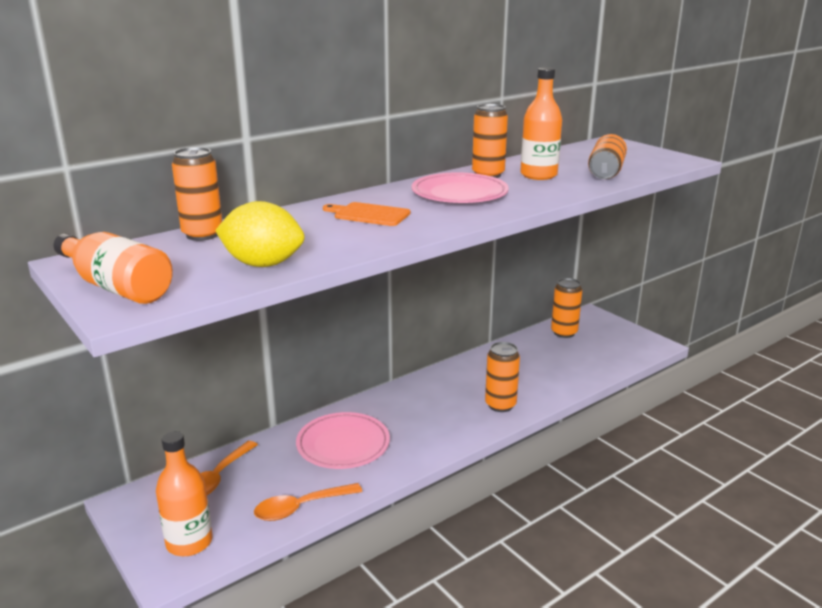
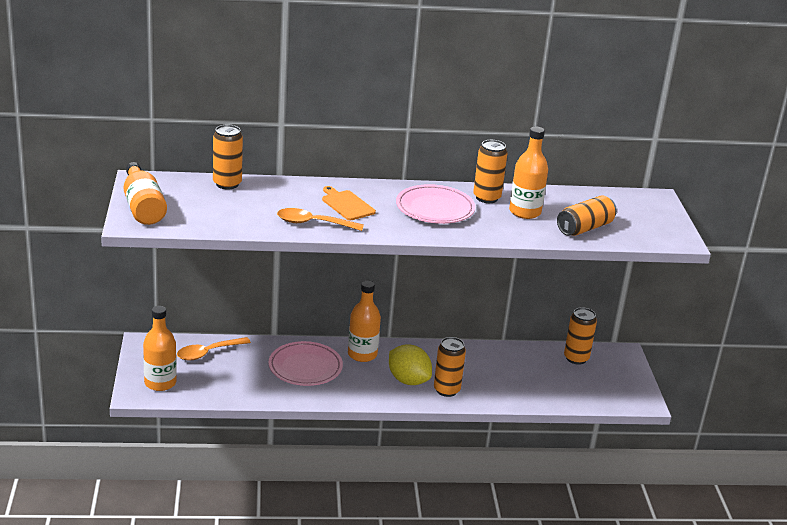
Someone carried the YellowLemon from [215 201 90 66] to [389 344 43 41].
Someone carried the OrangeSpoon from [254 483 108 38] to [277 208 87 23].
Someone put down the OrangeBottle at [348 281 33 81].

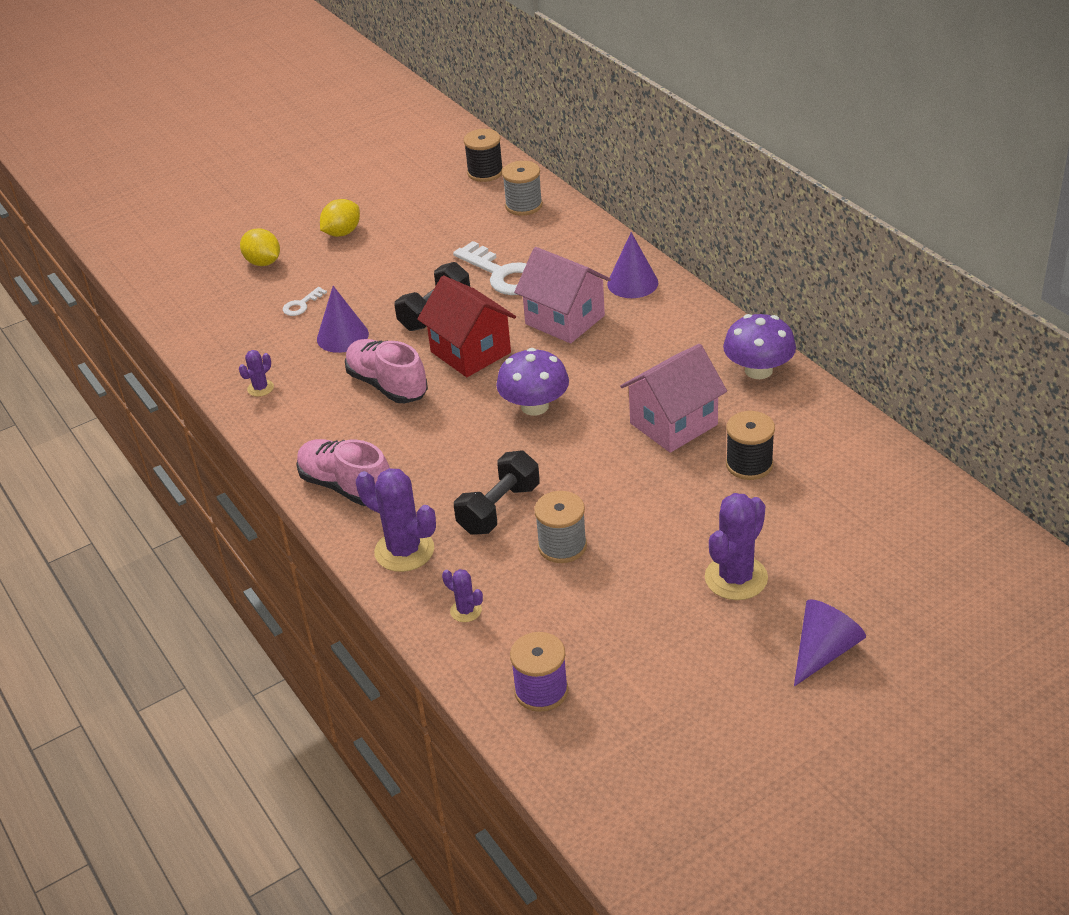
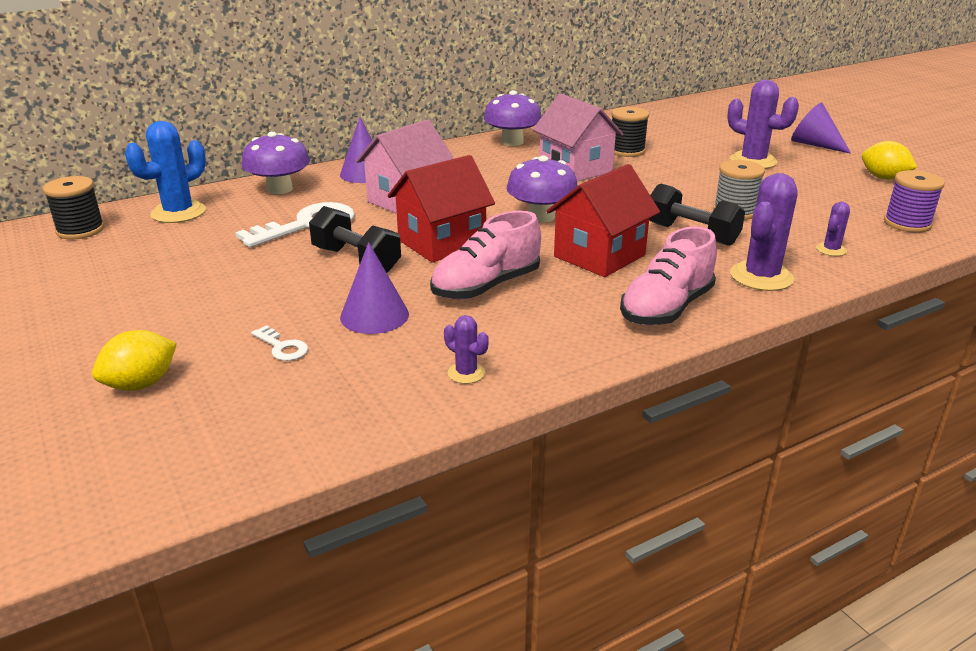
Someone carried the YellowLemon from [320 199 40 38] to [862 141 55 39].
Someone swapped the GreySpool at [502 161 41 55] for the BlueCactus at [125 121 81 102].
Someone put down the PurpleMushroom at [242 131 68 63].
Someone put down the RedHouse at [546 164 114 113].

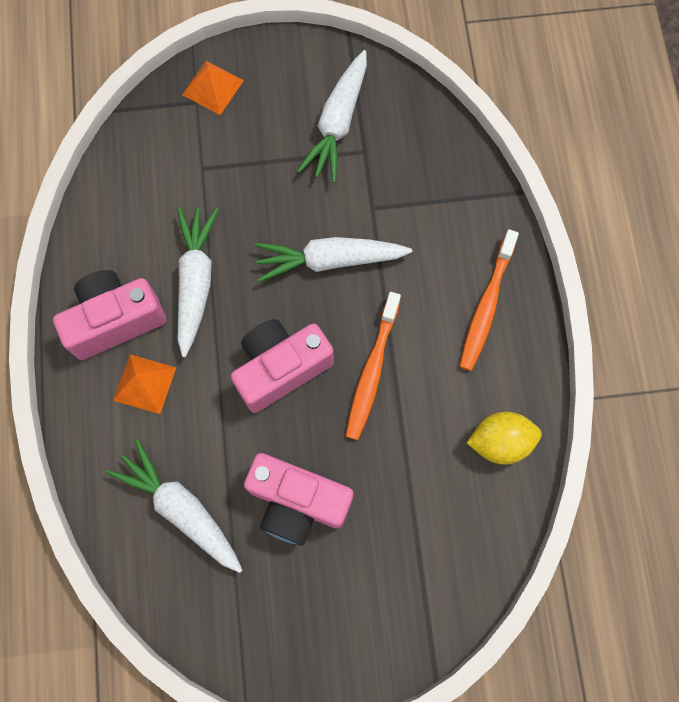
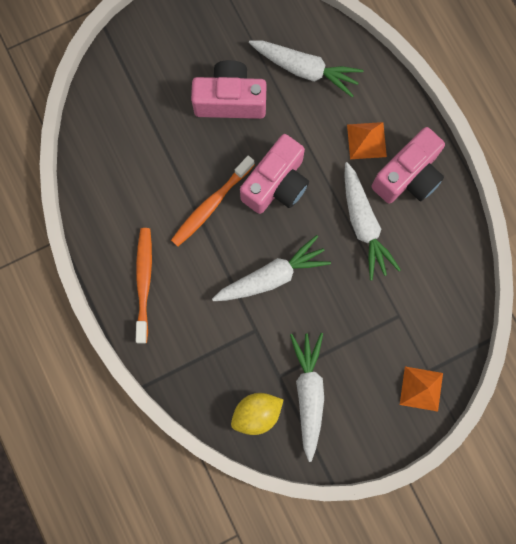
Someone rotated the OrangeToothbrush at [346 292 55 148] by 135 degrees counterclockwise.
Someone carried the YellowLemon from [467 412 75 53] to [231 393 52 42].

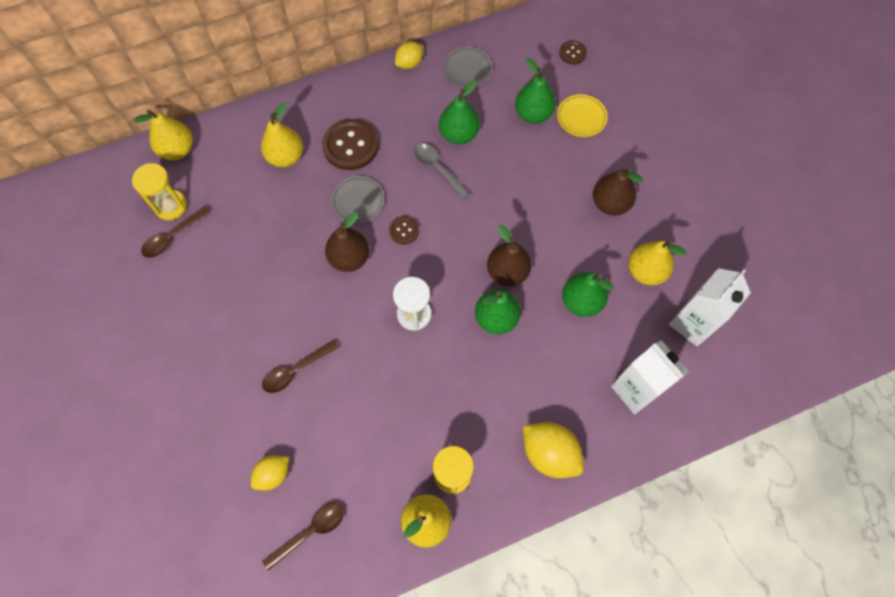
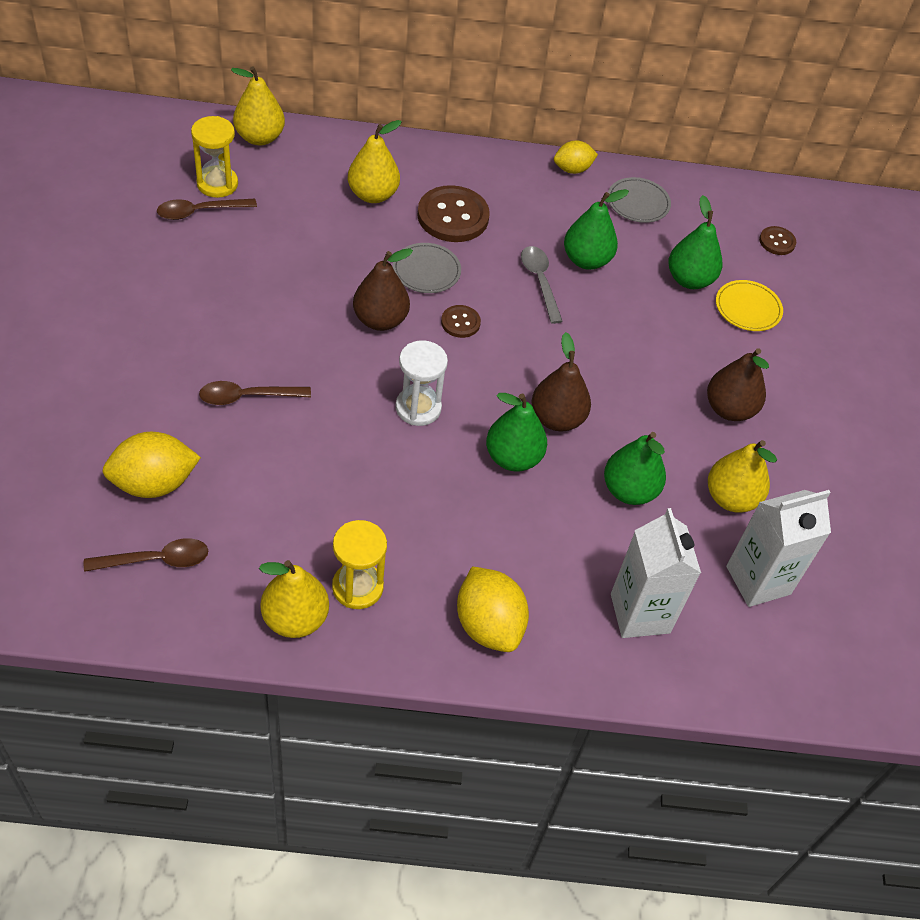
Someone scaled the YellowLemon at [251 455 38 36] by 1.60.

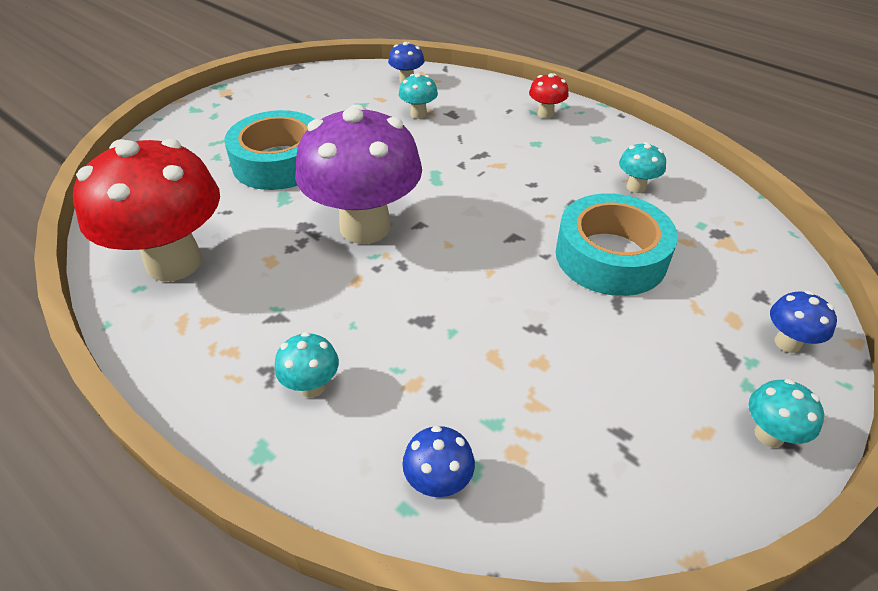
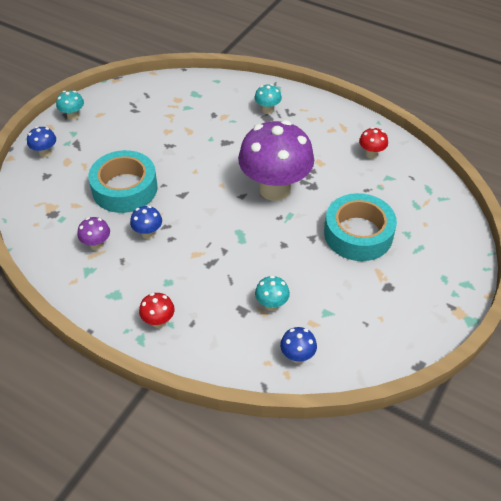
Someone scaled the RedMushroom at [73 139 147 143] by 0.41.
Someone carried the BlueMushroom from [402 426 73 71] to [130 206 32 33].
Someone repainted the TurquoiseMushroom at [619 142 47 51], which became the PurpleMushroom at [77 217 33 33].

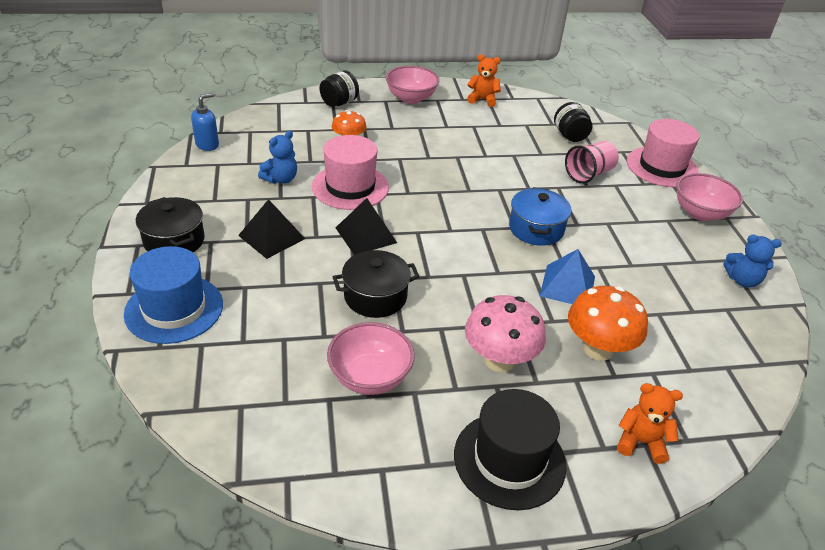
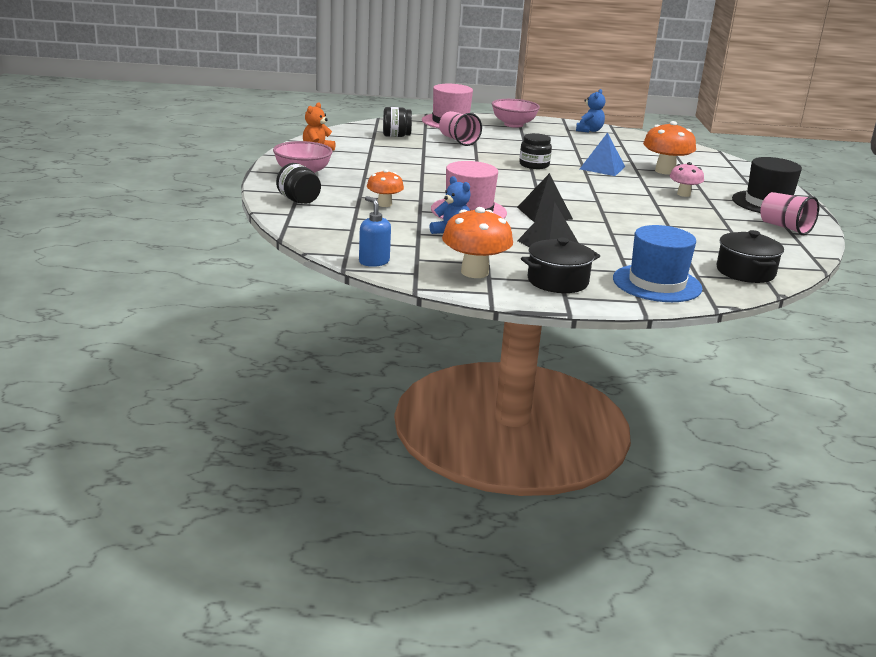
Someone took away the PinkBowl at [327 322 88 73].
Someone carried the BlackPot from [333 250 87 68] to [716 230 68 53].
Someone scaled the PinkMushroom at [465 295 81 77] by 0.61.
Someone swapped the BluePot at [509 187 63 59] for the BlackJar at [519 133 33 36].
Someone took away the OrangeTeddyBear at [617 383 66 81].
Someone put down the OrangeMushroom at [442 207 71 71].
Someone put down the PinkCup at [760 192 59 43].

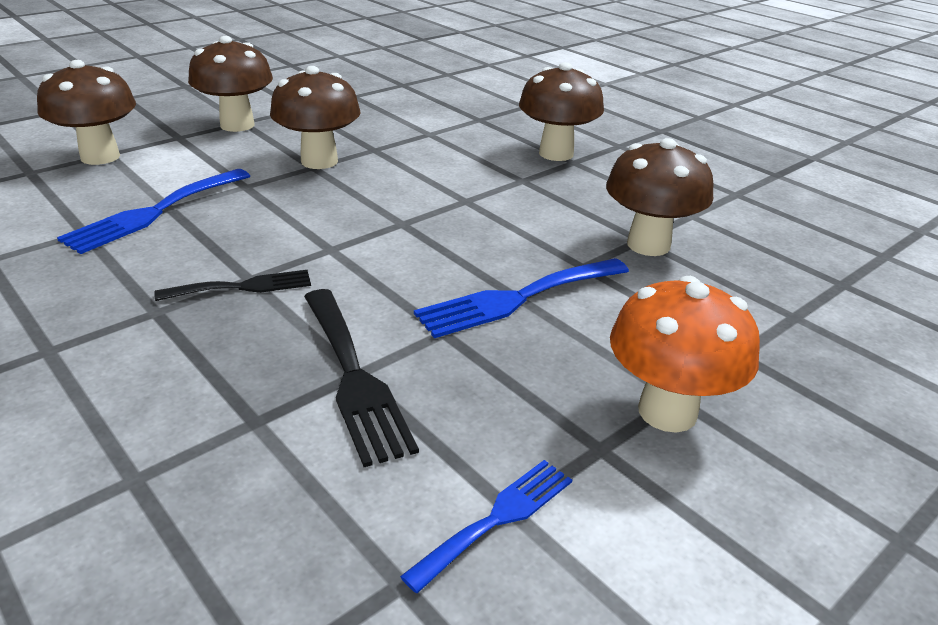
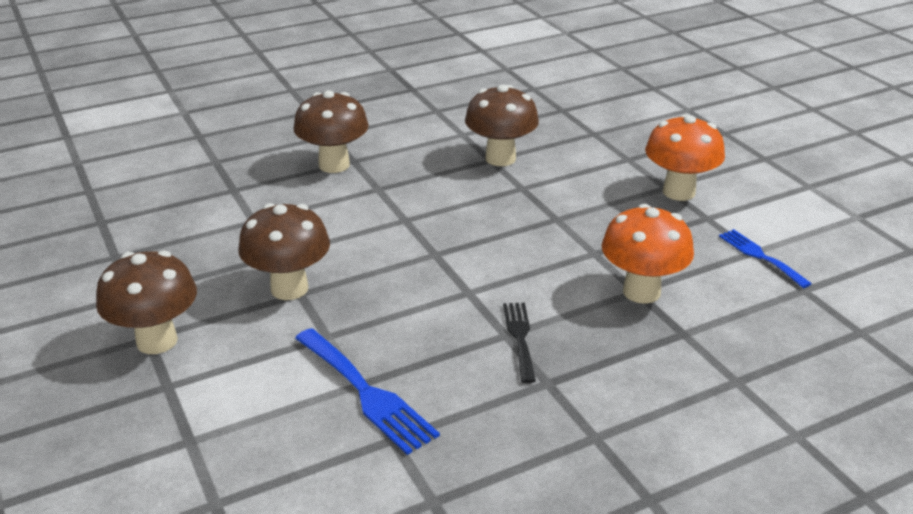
Someone took away the BrownMushroom at [37 60 99 105].
Someone swapped the BlackFork at [304 289 115 178] for the OrangeMushroom at [602 204 92 100].
Someone took away the BlueFork at [414 258 215 80].

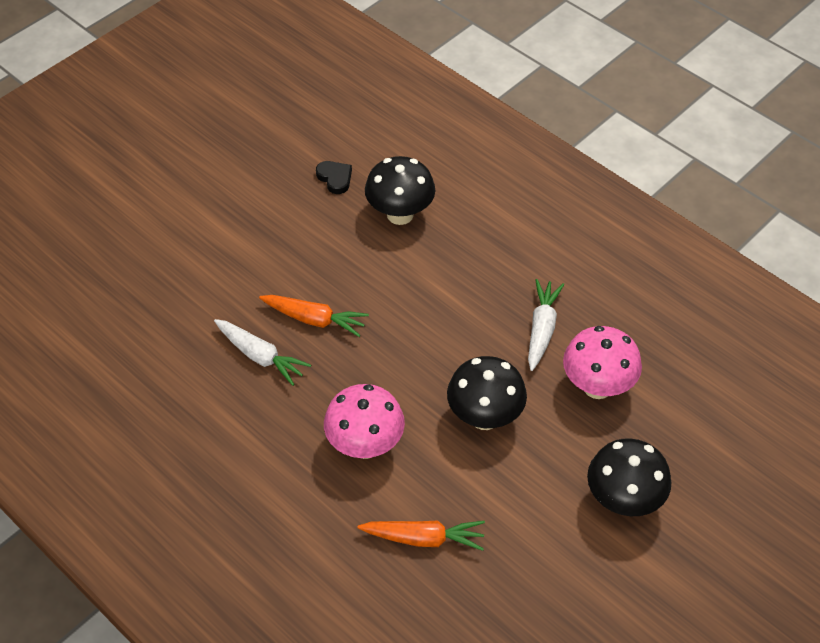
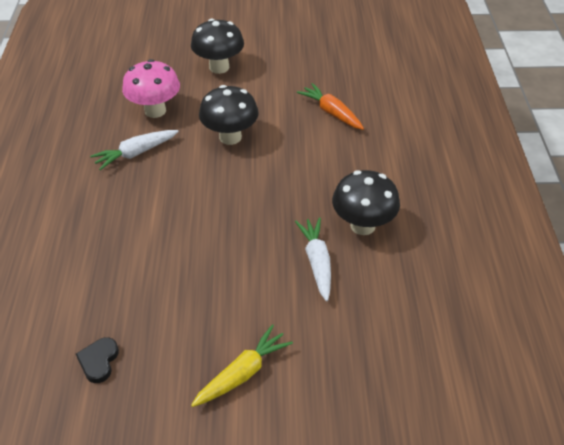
Someone took away the OrangeCarrot at [259 295 110 42].
Someone took away the PinkMushroom at [324 384 81 75].
Someone carried the BlackMushroom from [365 156 70 69] to [332 170 68 65].
Someone put down the YellowCarrot at [191 324 102 83].

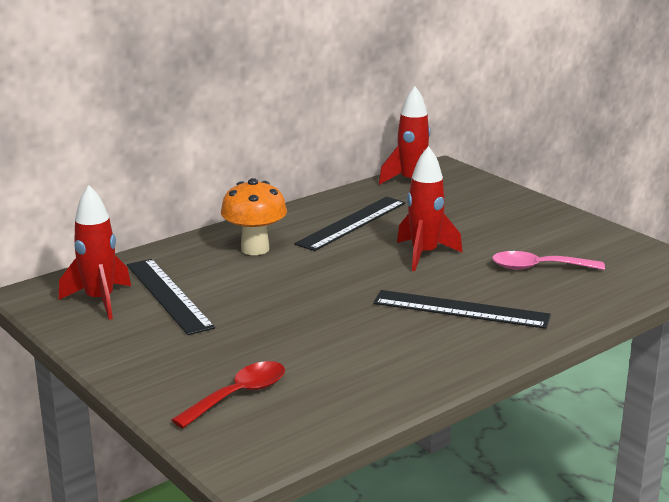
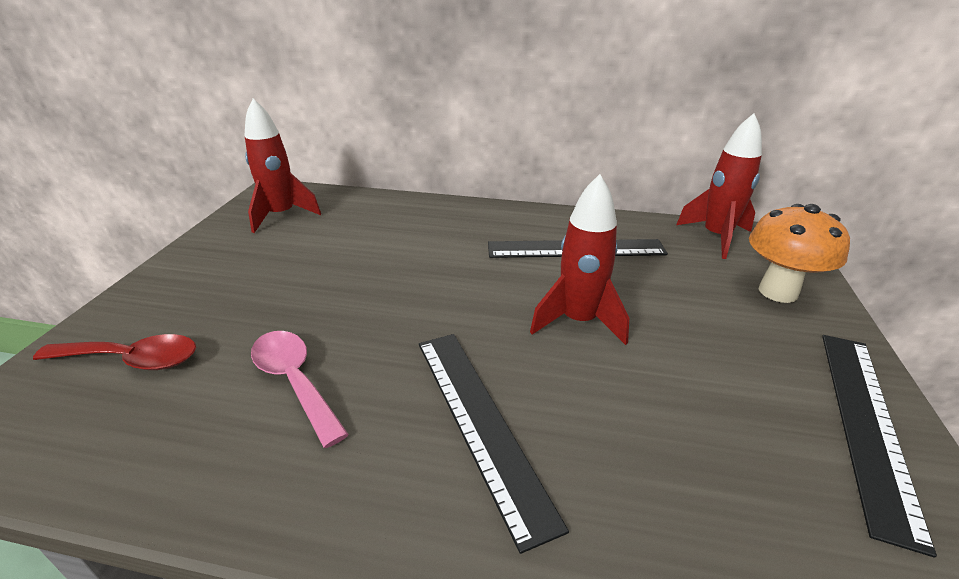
Someone carried the BlackRuler from [127 259 88 76] to [822 335 115 223].
Someone carried the OrangeMushroom from [221 178 66 77] to [749 204 101 99].
Someone carried the PinkSpoon from [492 251 113 19] to [251 331 98 117].

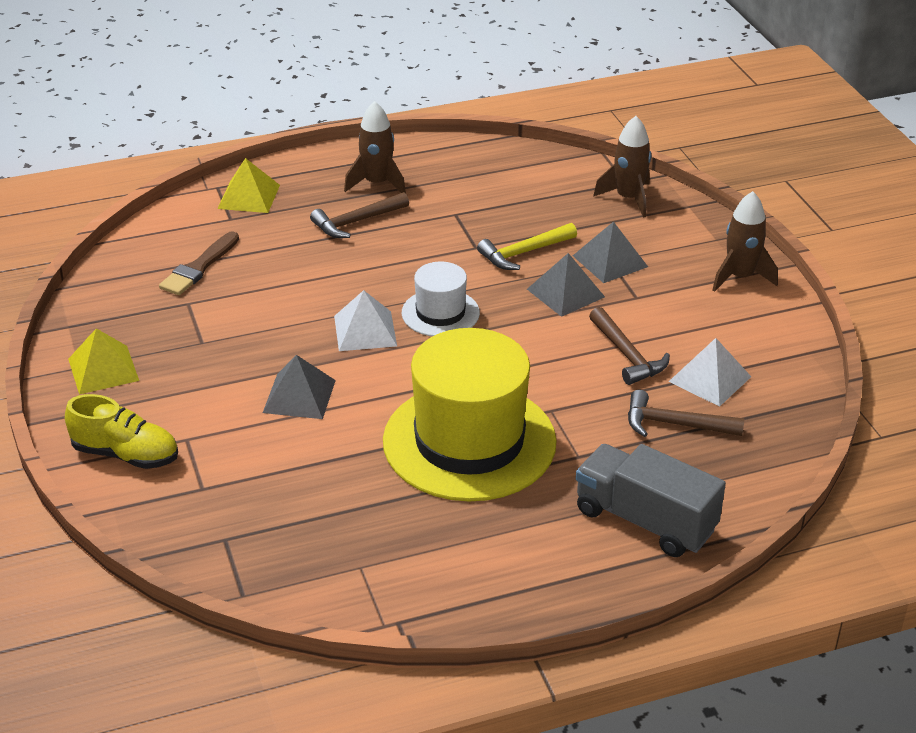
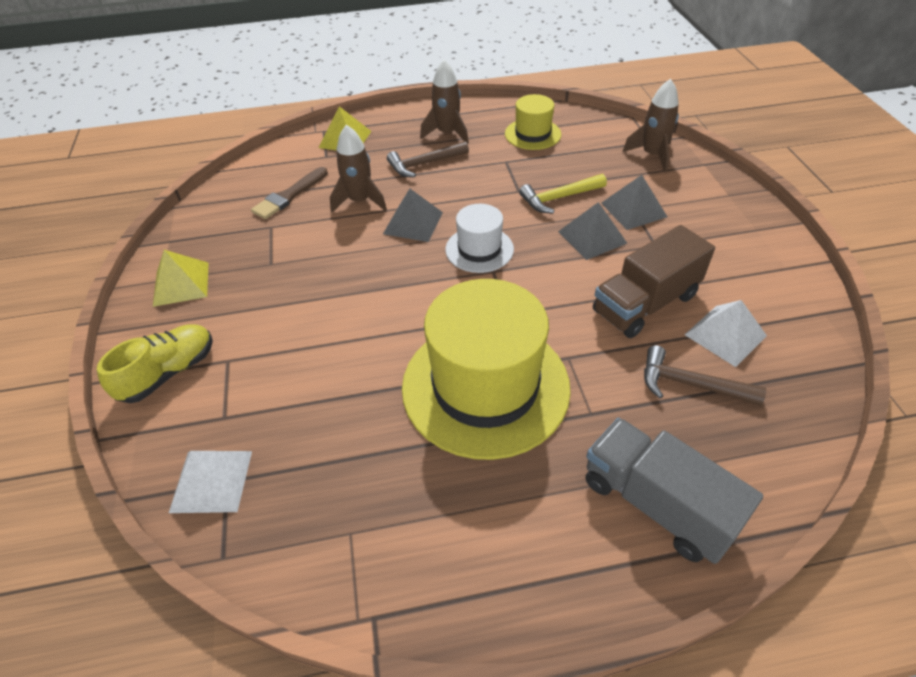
Someone rotated the YellowShoe at [65 394 113 75] by 75 degrees counterclockwise.
Someone carried the GreyPyramid from [263 355 73 64] to [383 189 60 53].
Someone carried the WhitePyramid from [334 290 63 61] to [169 451 83 62].
Someone swapped the BrownHammer at [589 307 81 78] for the BrownTruck at [593 225 122 113].
Someone carried the BrownRocket from [712 191 66 101] to [330 125 57 87].
Someone put down the YellowHat at [505 94 56 56].

